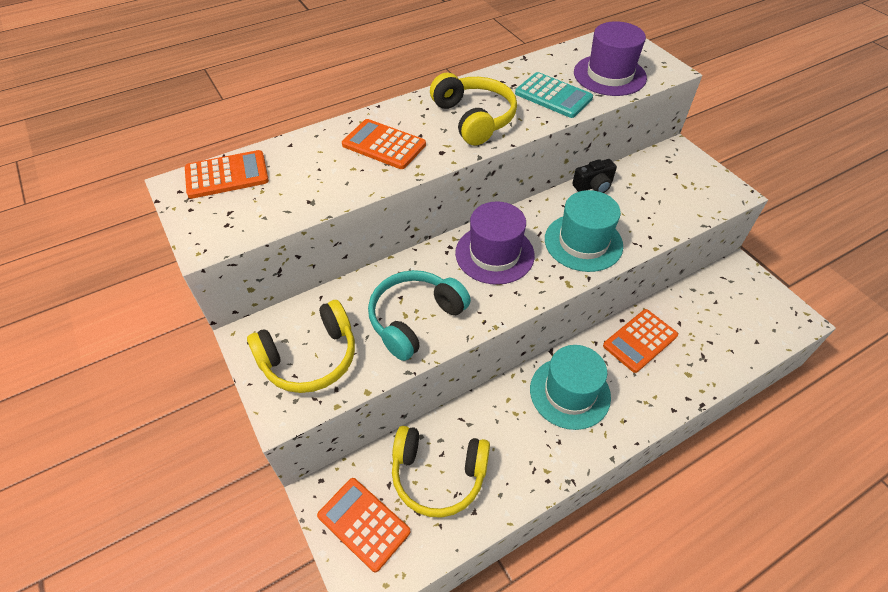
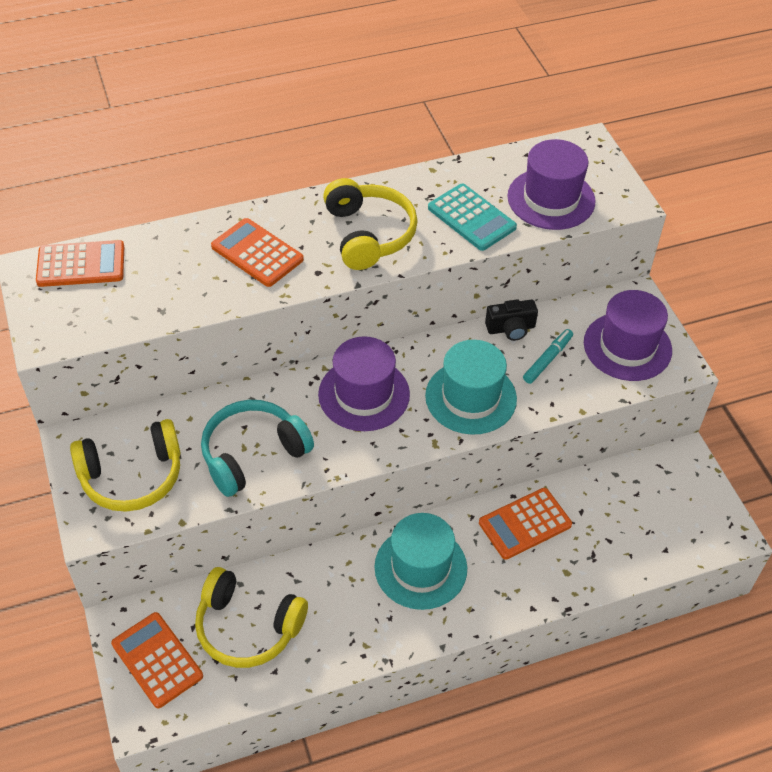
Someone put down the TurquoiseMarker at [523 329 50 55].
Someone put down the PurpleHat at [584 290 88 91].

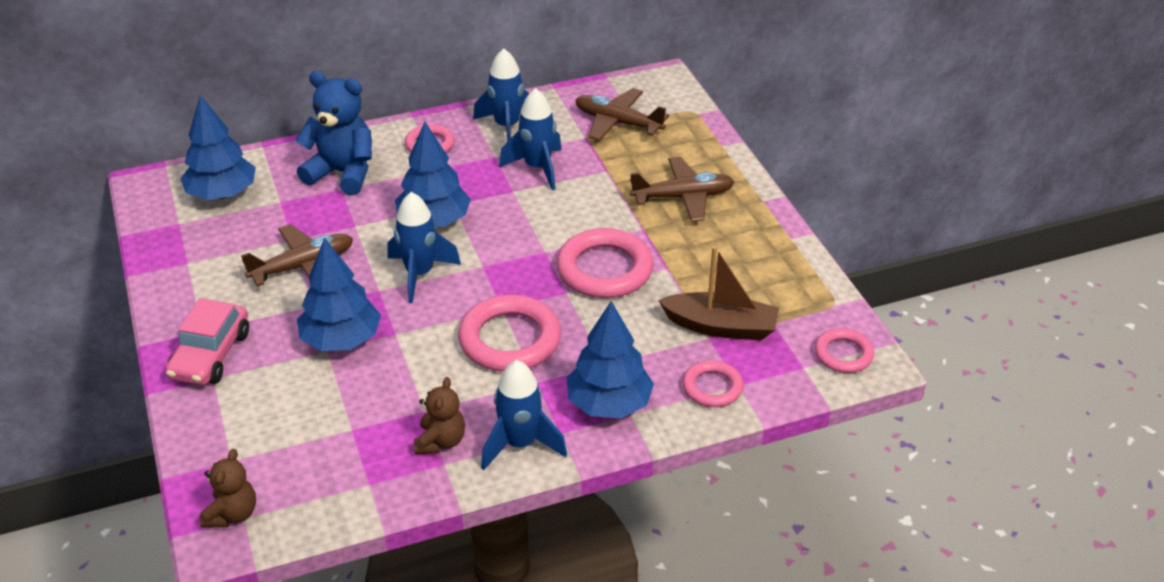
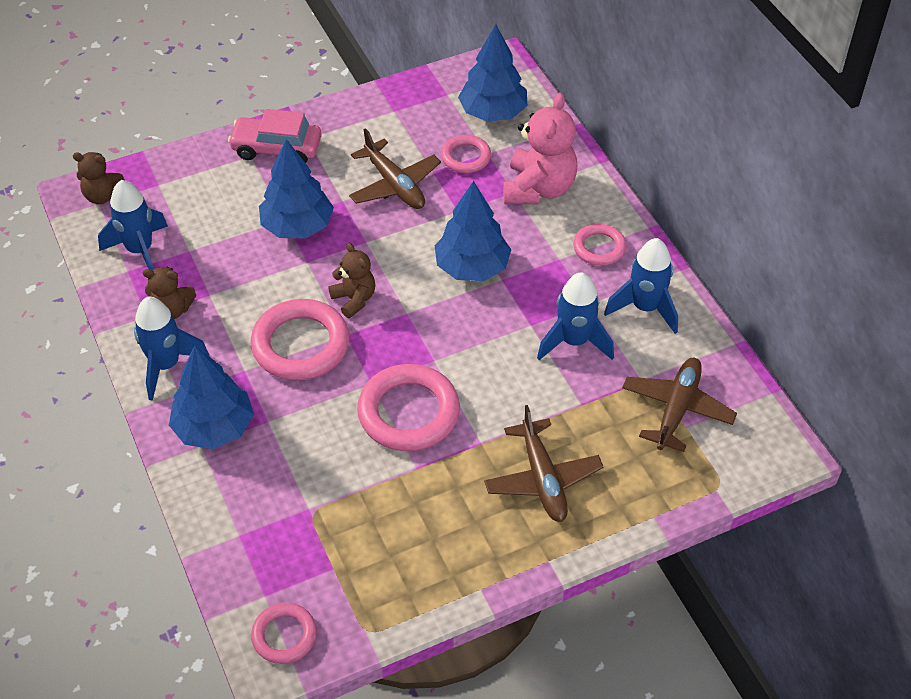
Someone repainted the BlueTeddyBear at [295 71 77 124], which became the PinkTeddyBear at [503 93 74 111].
Someone carried the BlueRocket from [388 192 73 111] to [98 180 70 91].
Someone took away the BrownBoat at [658 246 121 95].
Someone carried the PinkRing from [682 360 61 47] to [441 135 50 38].
Someone put down the BrownTeddyBear at [328 243 47 75].

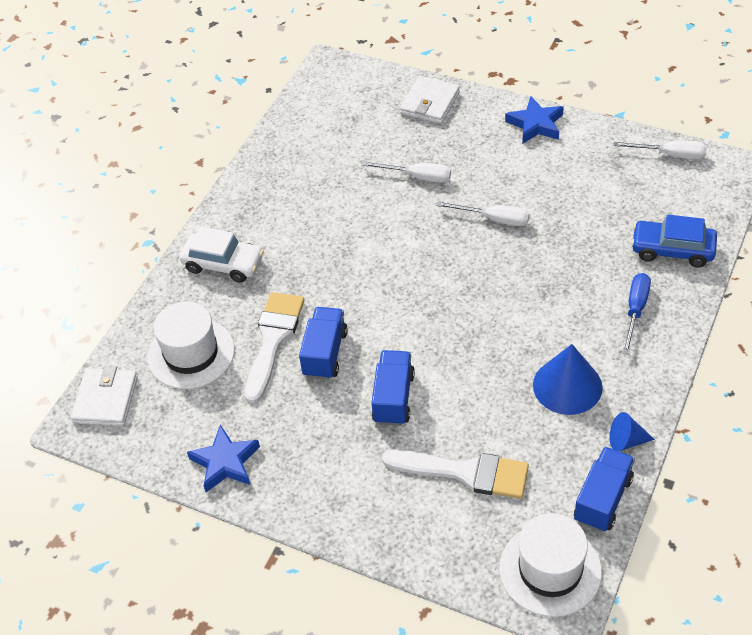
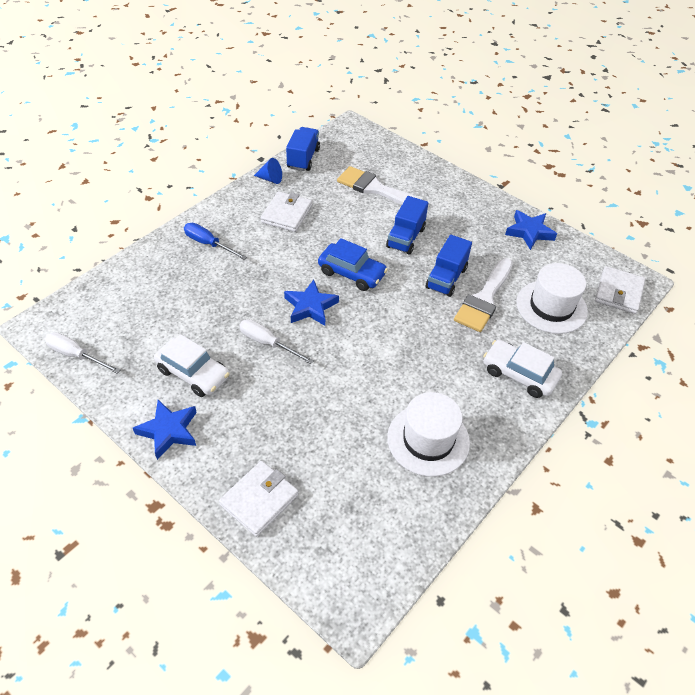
Someone took away the WhiteScrewdriver at [361 161 90 22].
Someone carried the WhiteHat from [499 513 103 104] to [387 392 83 85].
Someone swapped the BlueCone at [533 344 70 71] for the WhiteWallet at [261 191 51 41].
Someone rotated the BlueTruck at [574 447 61 85] by 150 degrees clockwise.
Someone rotated the BlueScrewdriver at [622 273 29 81] by 90 degrees clockwise.
Someone carried the BlueCar from [631 215 86 52] to [318 238 70 53].
Someone put down the WhiteCar at [154 334 76 63].
Someone put down the BlueStar at [284 280 55 46].

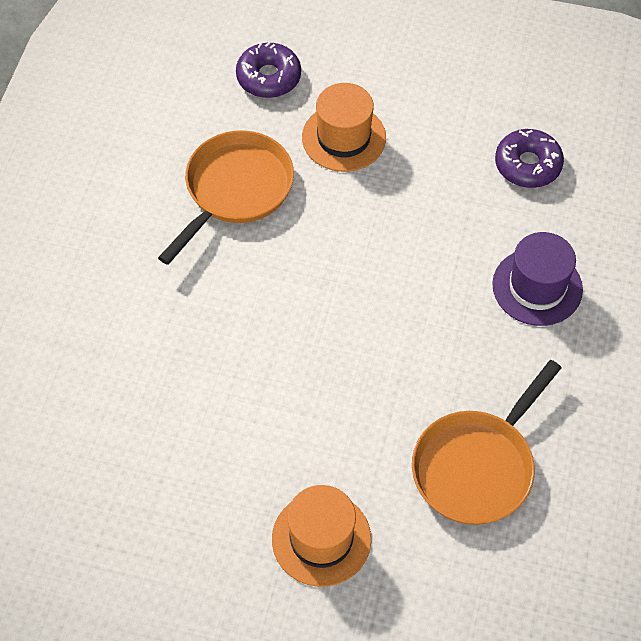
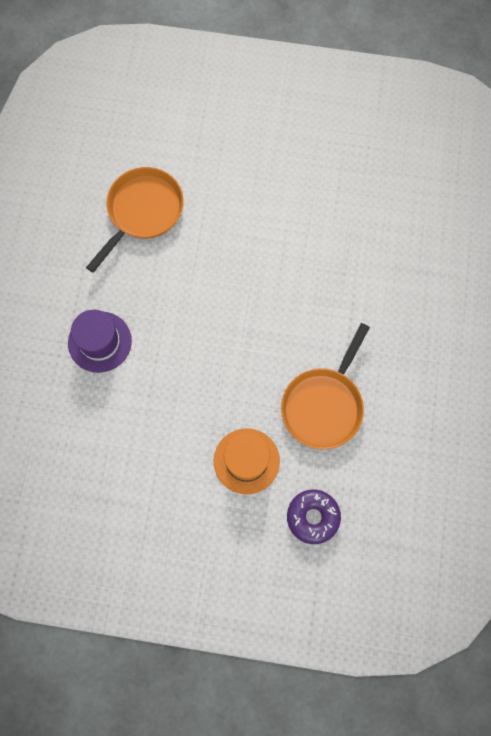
Someone took away the OrangeHat at [272 485 99 102].
Someone took away the PurpleDonut at [495 129 69 59].

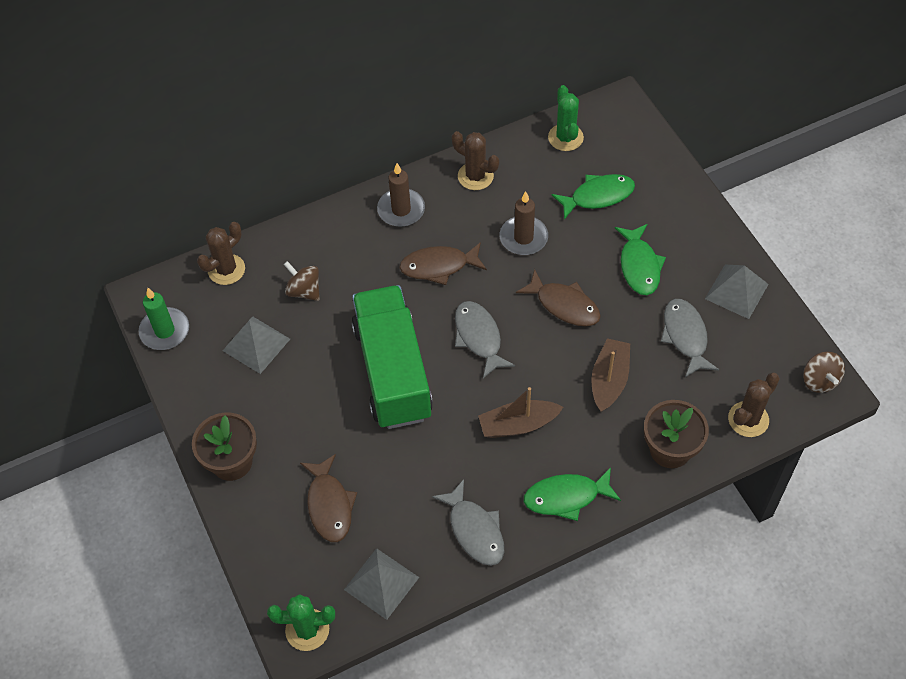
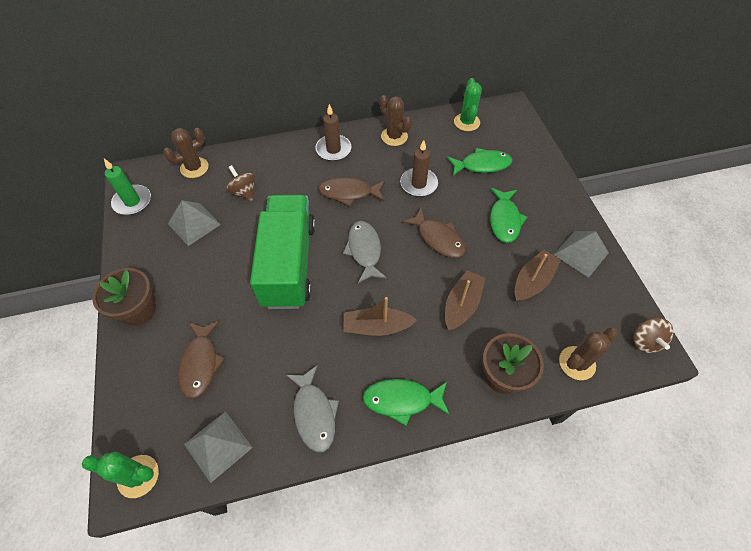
Someone swapped the GreyFish at [661 299 58 78] for the BrownBoat at [515 250 46 52].

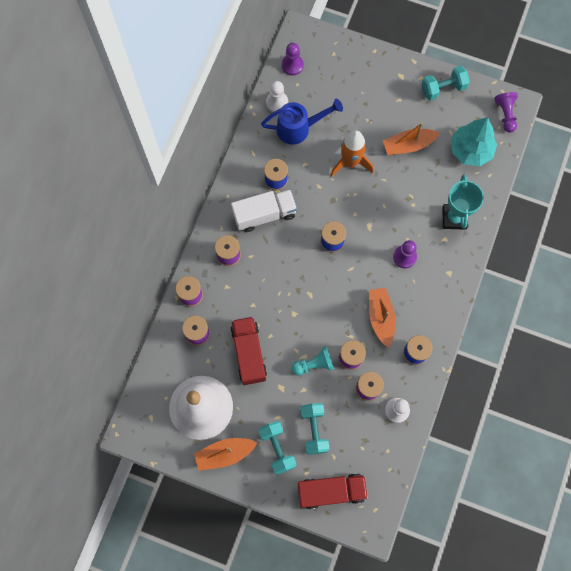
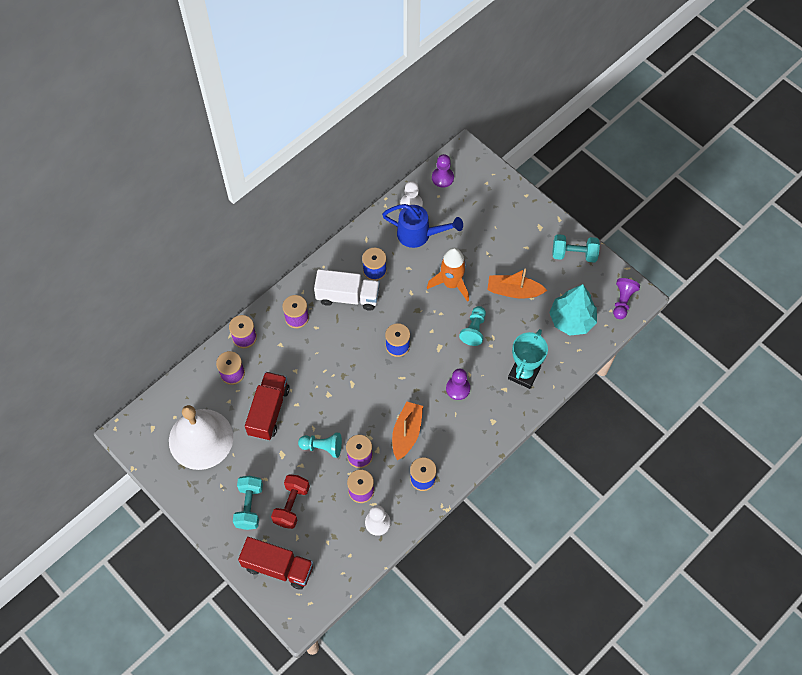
Someone took away the OrangeBoat at [194 438 63 33].
Someone repainted the TurquoiseDumbbell at [300 403 30 52], which became the RedDumbbell at [271 474 39 55].
Someone put down the TurquoisePawn at [459 306 27 40].

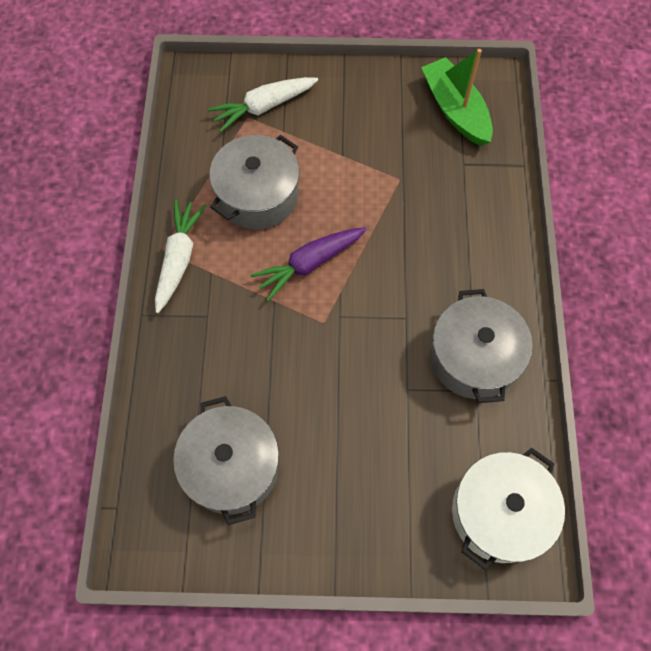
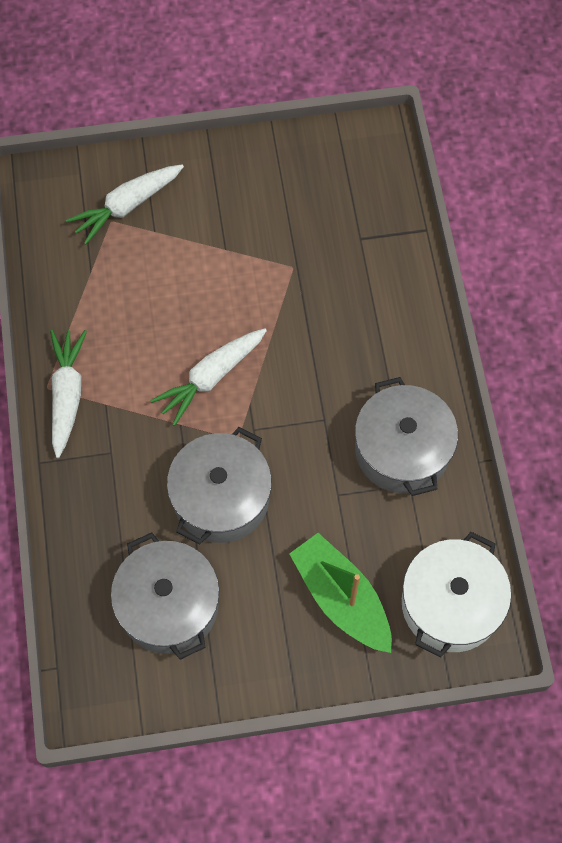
Someone carried the GreyPot from [209 135 90 95] to [167 427 105 118].
Someone repainted the PurpleCarrot at [250 227 117 74], which became the WhiteCarrot at [150 328 117 98].
Someone carried the GreenBoat from [421 49 72 97] to [289 533 103 120].

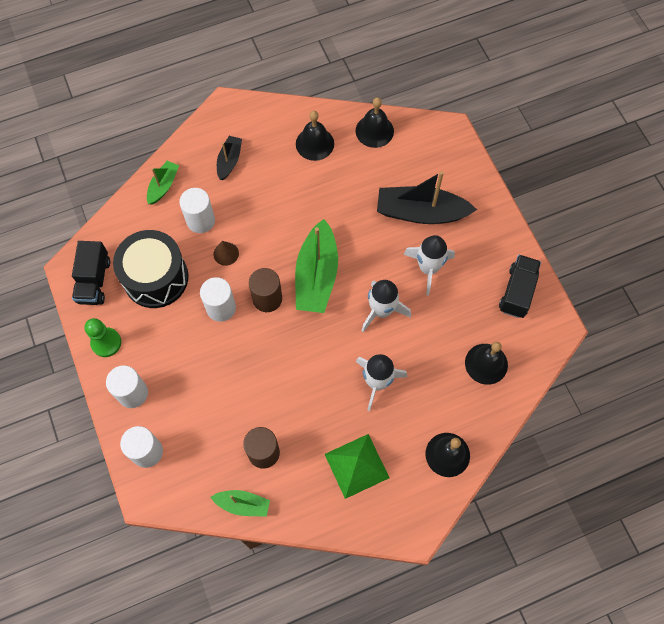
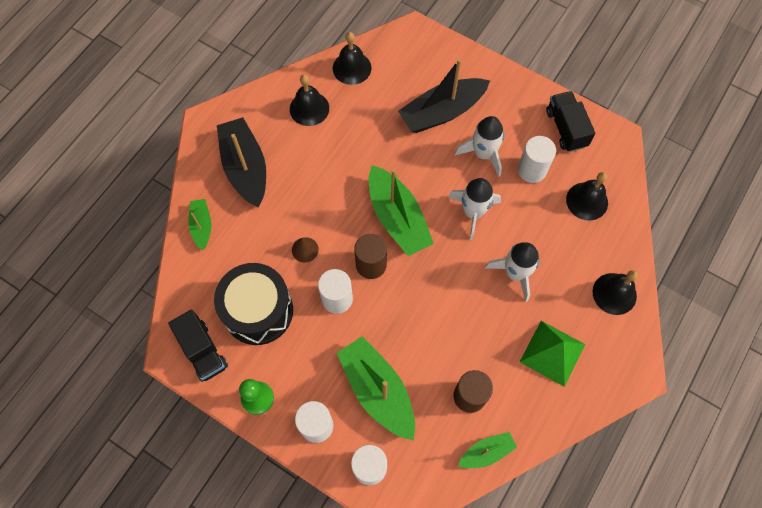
Someone carried the WhiteCylinder from [179 188 36 45] to [518 136 38 47].
Someone scaled the BlackBoat at [217 136 25 44] by 1.88.
Someone put down the GreenBoat at [337 336 78 105].

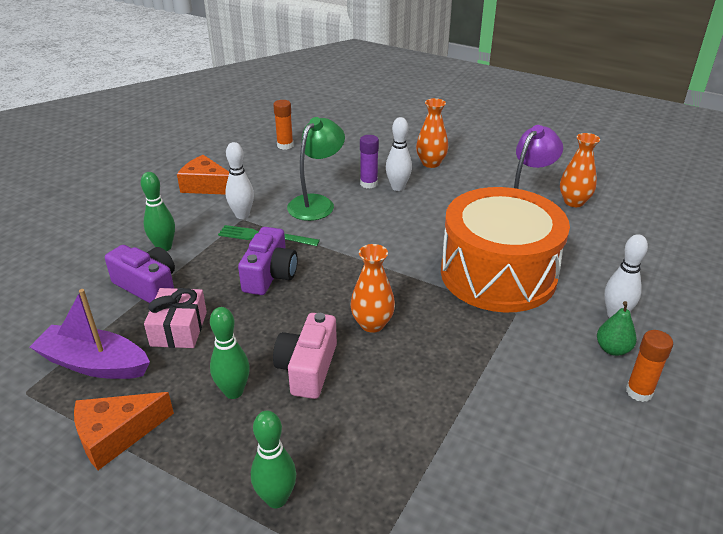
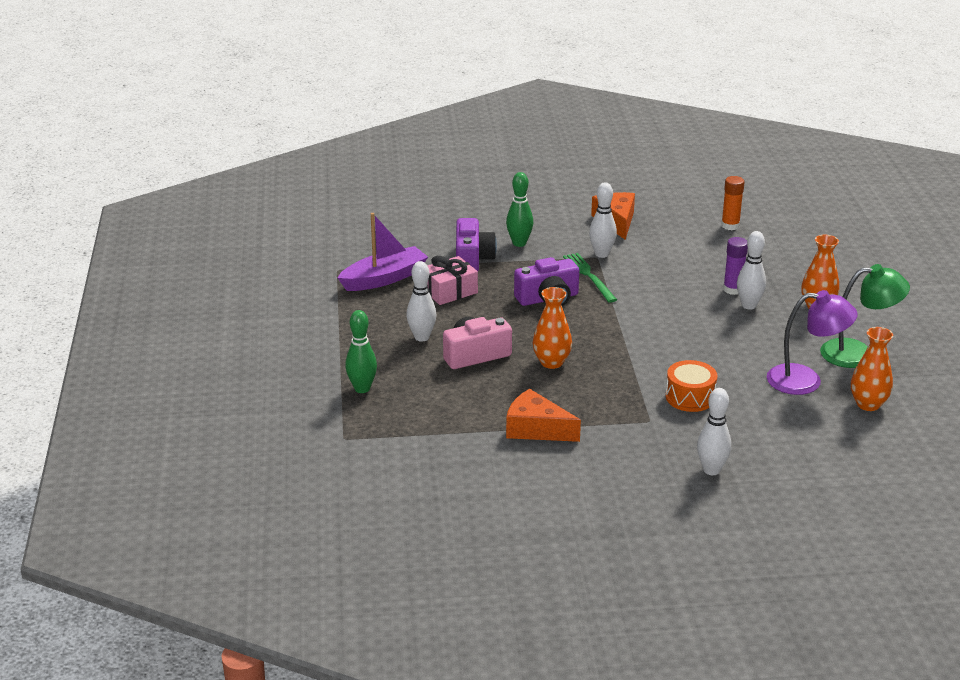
Someone rotated the PurpleBoat at [30 289 120 90] by 75 degrees clockwise.
Someone carried the OrangeCheese from [74 392 100 78] to [506 389 75 53].
Someone repainted the GreenBowlingPin at [210 307 40 92], which became the WhiteBowlingPin at [406 261 31 81].
Someone carried the GreenLamp from [287 117 58 104] to [820 264 90 104].
Someone scaled the OrangeDrum at [441 187 129 125] by 0.42.
Someone took away the GreenPear at [597 301 40 55].
Someone took away the OrangeGlueStick at [626 330 47 72].

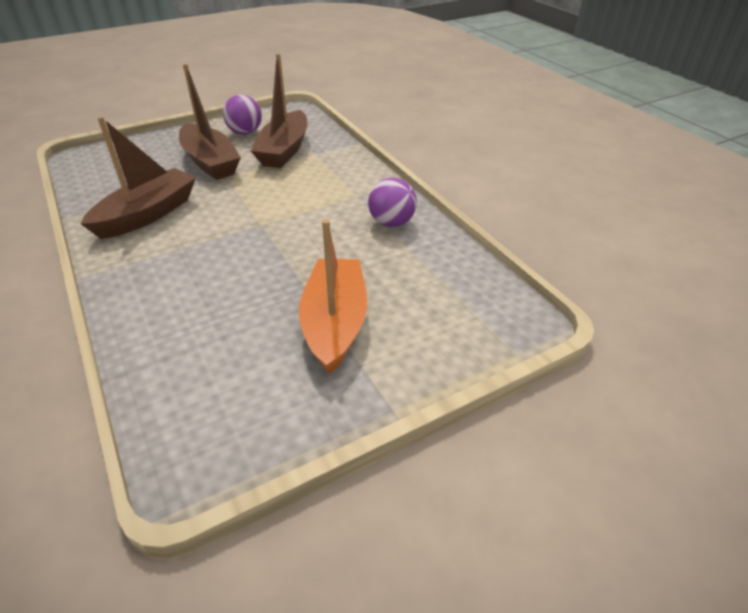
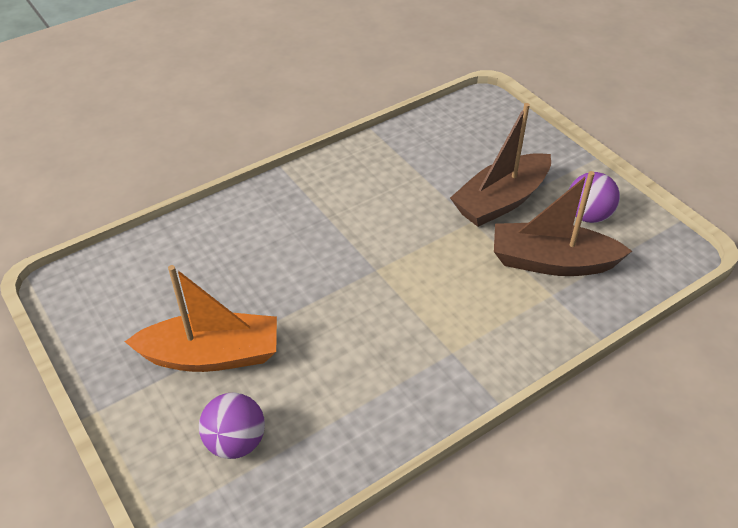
Someone took away the BrownBoat at [81 116 115 123].
Someone carried the PurpleBall from [368 178 49 49] to [199 393 66 66].

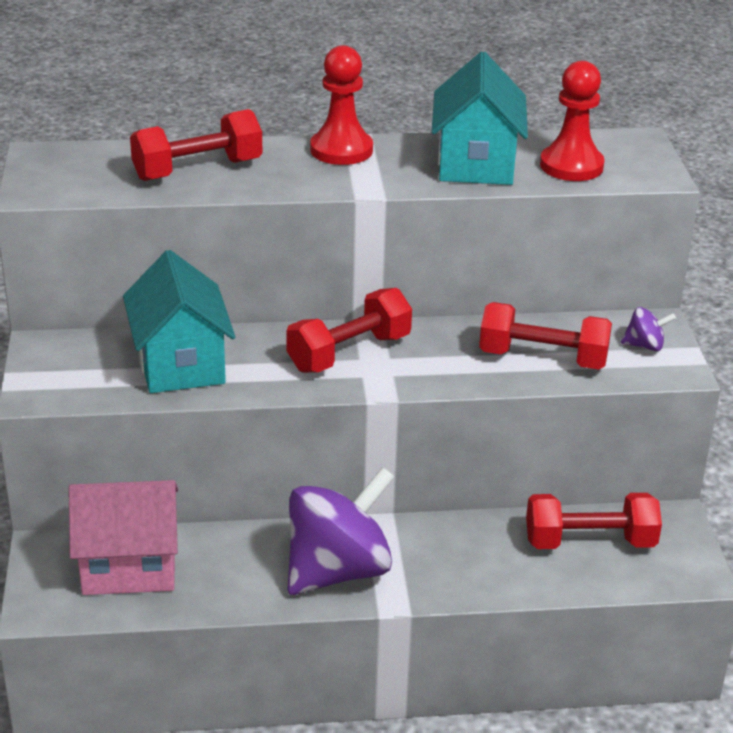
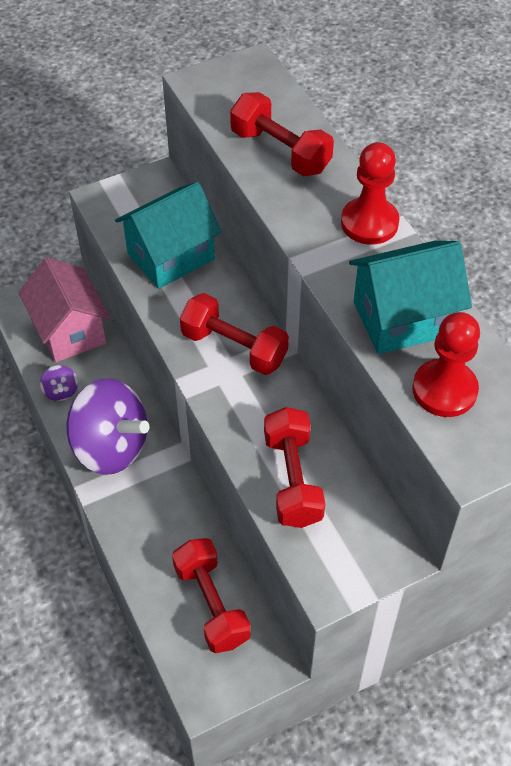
Someone carried the PurpleSpinningTop from [621 307 55 44] to [40 365 38 36].

